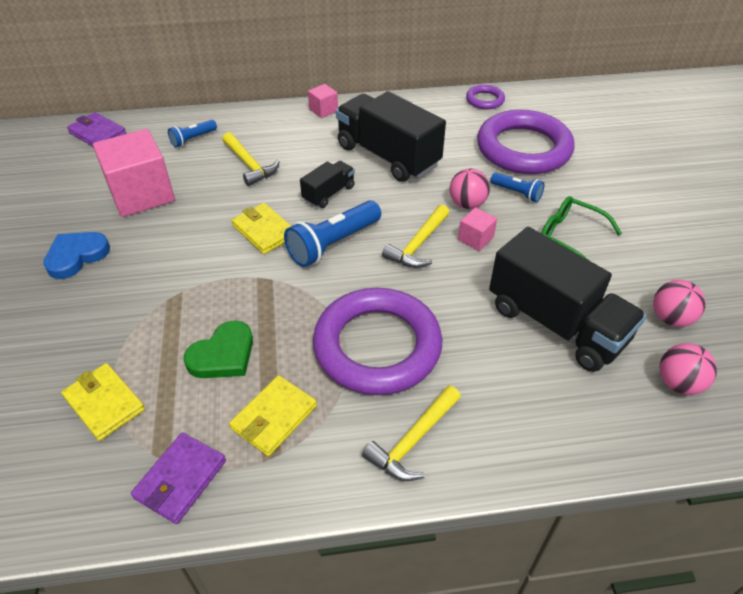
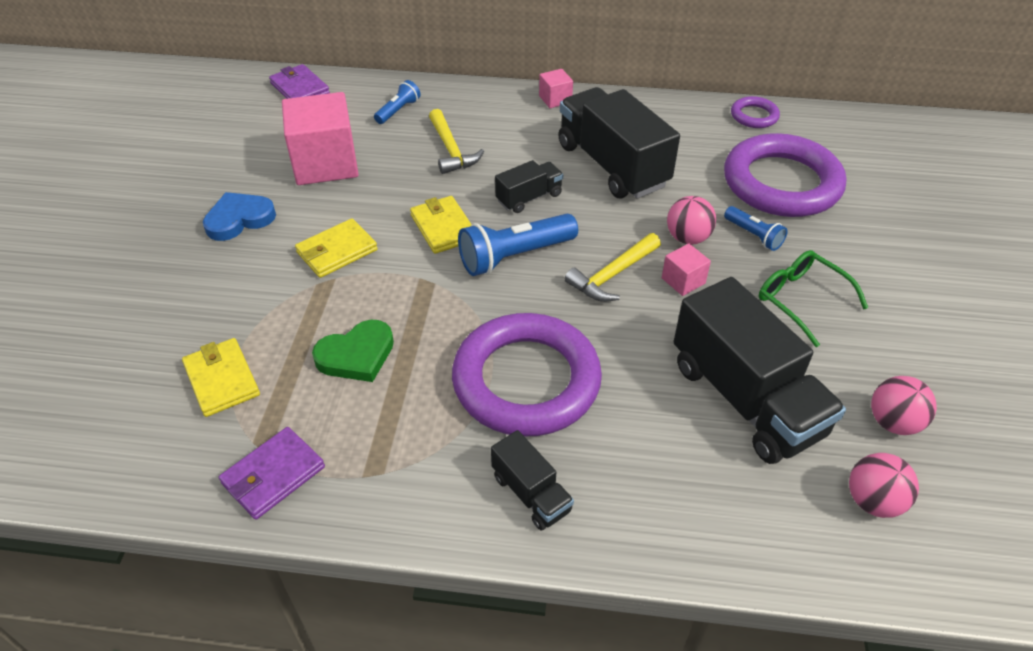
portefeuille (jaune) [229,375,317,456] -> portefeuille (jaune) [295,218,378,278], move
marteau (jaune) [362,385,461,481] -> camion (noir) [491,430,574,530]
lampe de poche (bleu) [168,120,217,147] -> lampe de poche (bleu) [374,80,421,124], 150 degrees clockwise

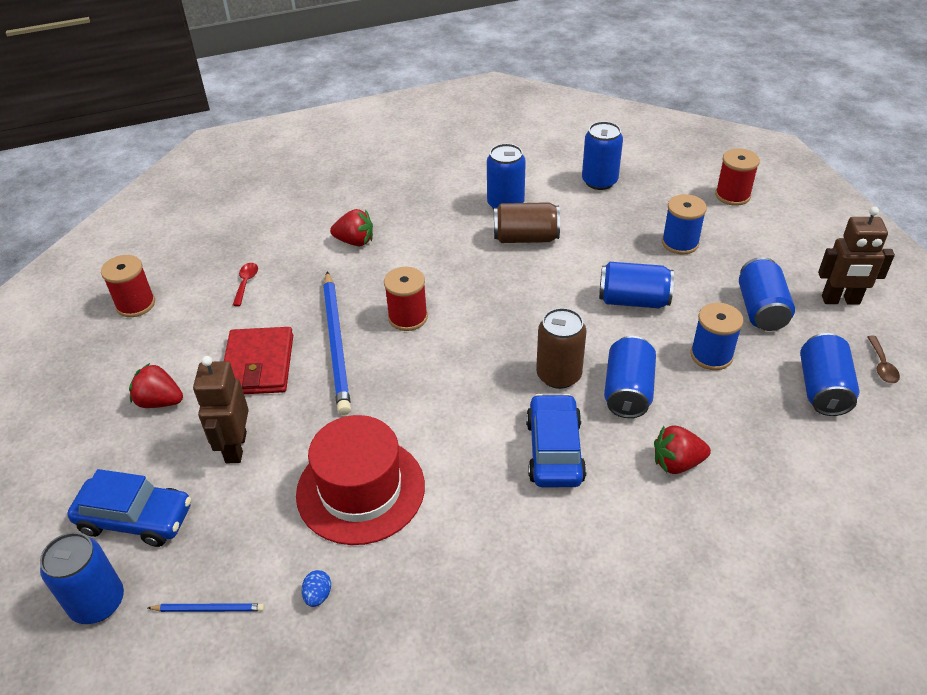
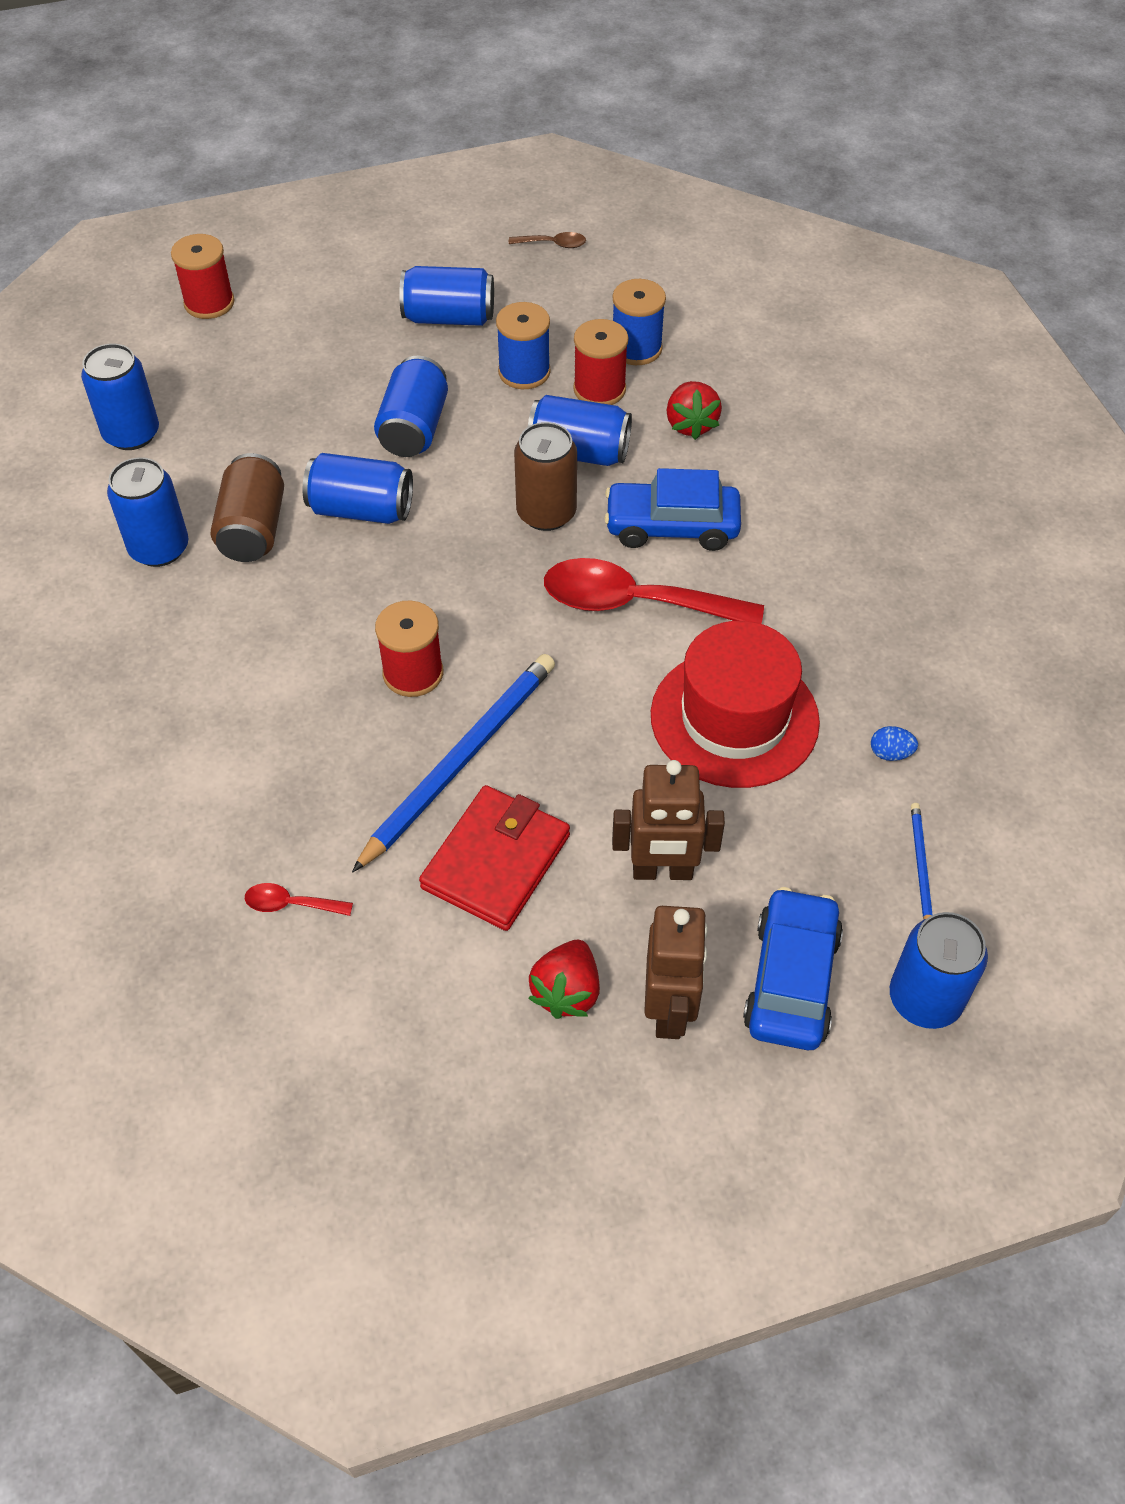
fraise (rouge) [330,209,373,246] -> none
none -> cuillère (rouge) [544,558,764,624]
bobine (rouge) [101,255,155,317] -> bobine (rouge) [573,319,628,405], move
bobine (bleu) [662,194,707,255] -> bobine (bleu) [612,279,666,365], move
canette (bleu) [800,333,860,416] -> canette (bleu) [303,453,413,524], move
robot (marron) [818,207,895,305] -> robot (marron) [644,906,708,1039], move
portefeuille (rouge) [224,327,293,394] -> portefeuille (rouge) [419,785,570,931], 60 degrees counterclockwise
crayon (bleu) [323,271,351,415] -> crayon (bleu) [352,654,555,873], 45 degrees counterclockwise

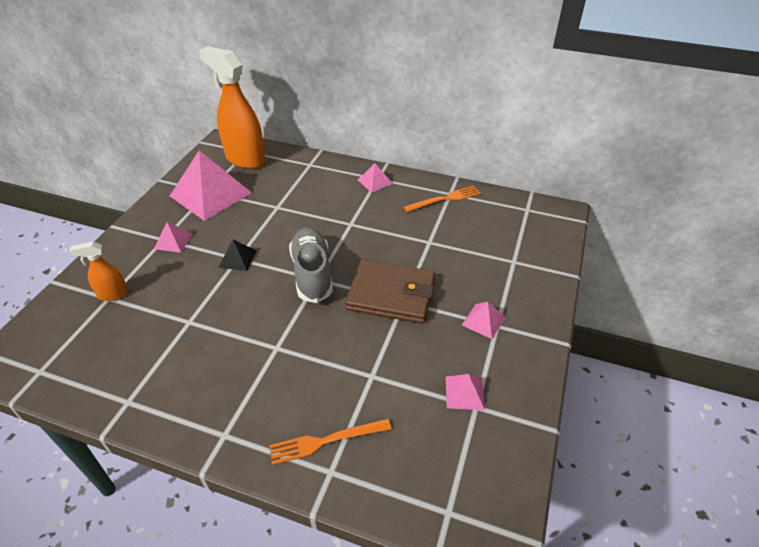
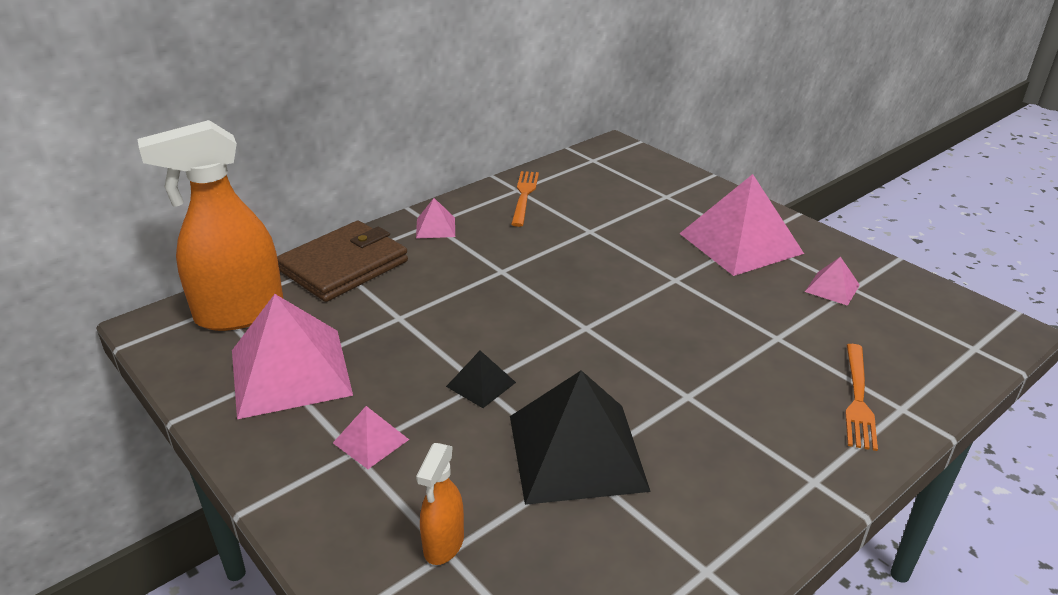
chaussure (gris) [289,227,333,303] -> none
none -> pyramide (noir) [510,370,651,505]
portefeuille (marron) [345,259,435,324] -> portefeuille (marron) [277,221,408,302], move
pyramide (rose) [462,302,506,339] -> pyramide (rose) [679,174,804,276], x2.21

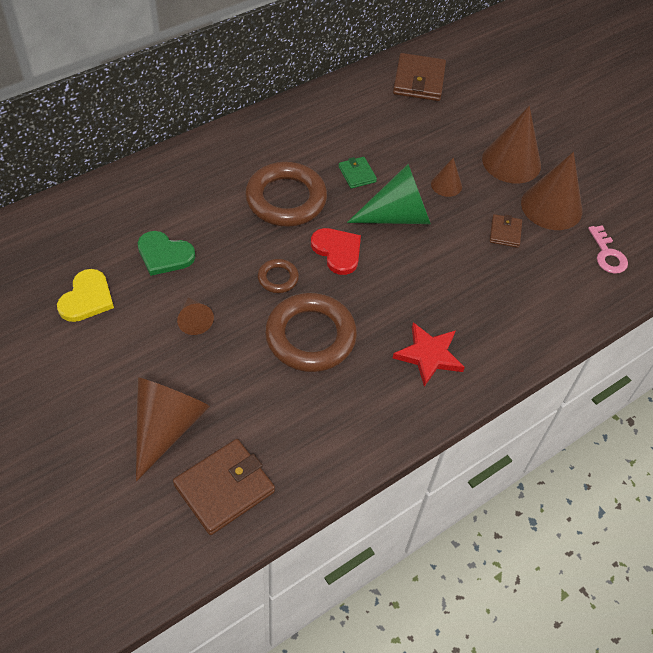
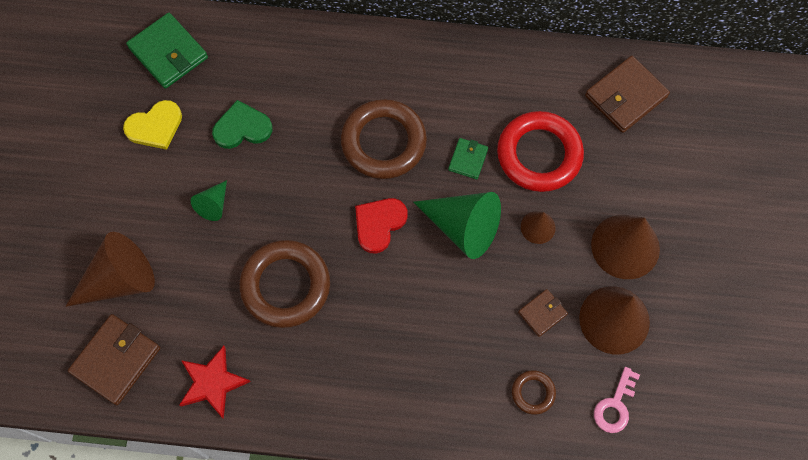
none -> portefeuille (vert) [126,13,208,89]
none -> anneau (rouge) [497,111,584,192]
anneau (marron) [257,259,299,293] -> anneau (marron) [512,370,556,415], move
étoile (rouge) [393,322,465,387] -> étoile (rouge) [179,346,250,419], move
cône (marron) [177,297,214,335] -> cône (vert) [191,180,227,221]
cœur (vert) [138,231,196,276] -> cœur (vert) [212,100,273,149], 105 degrees clockwise
portefeuille (marron) [173,439,275,535] -> portefeuille (marron) [68,314,160,405], 60 degrees counterclockwise
cœur (rouge) [311,228,361,275] -> cœur (rouge) [355,198,408,253], 150 degrees counterclockwise

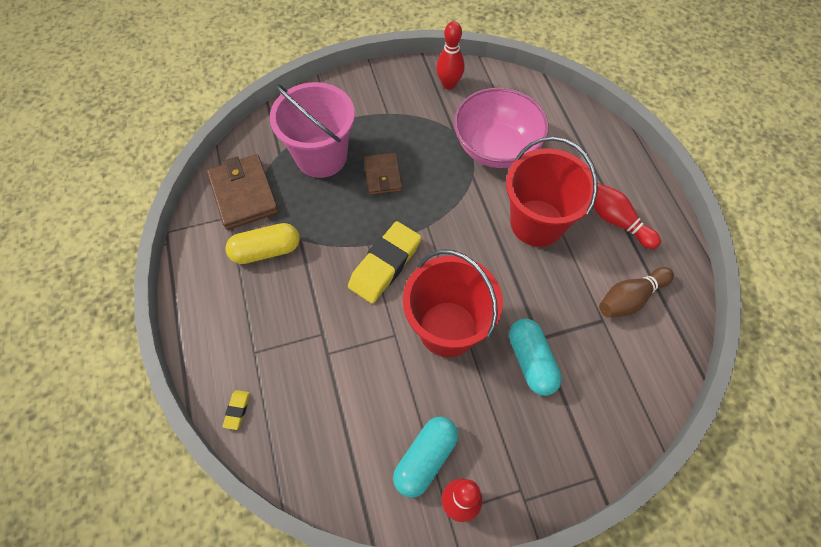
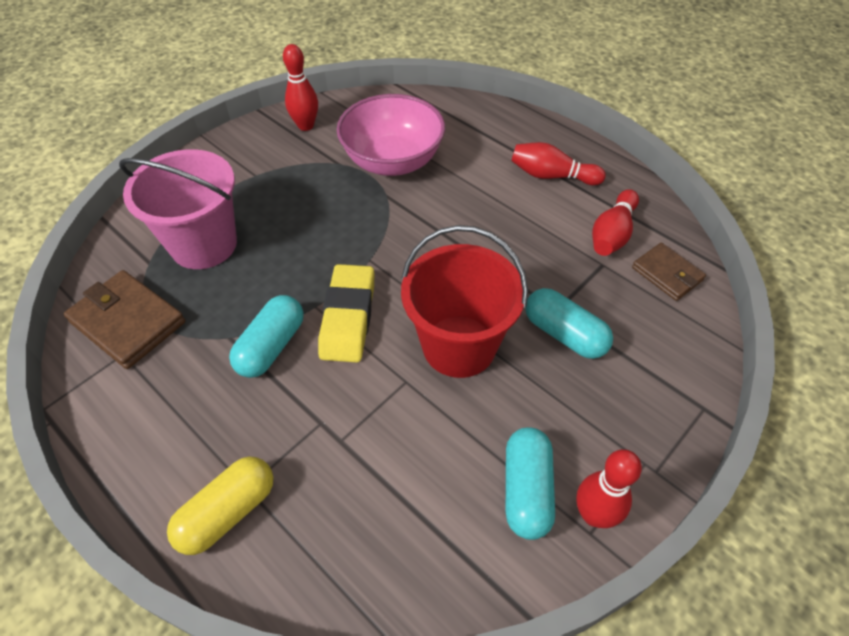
gomme (jaune) [222,390,250,430] -> none
seau (rouge) [506,136,598,247] -> none
none -> gélule (turquoise) [229,295,304,378]
gélule (jaune) [225,223,300,264] -> gélule (jaune) [167,457,274,555], move
portefeuille (marron) [364,153,402,195] -> portefeuille (marron) [632,243,706,301], move
quille (marron) [599,267,674,318] -> quille (rouge) [592,189,639,256]

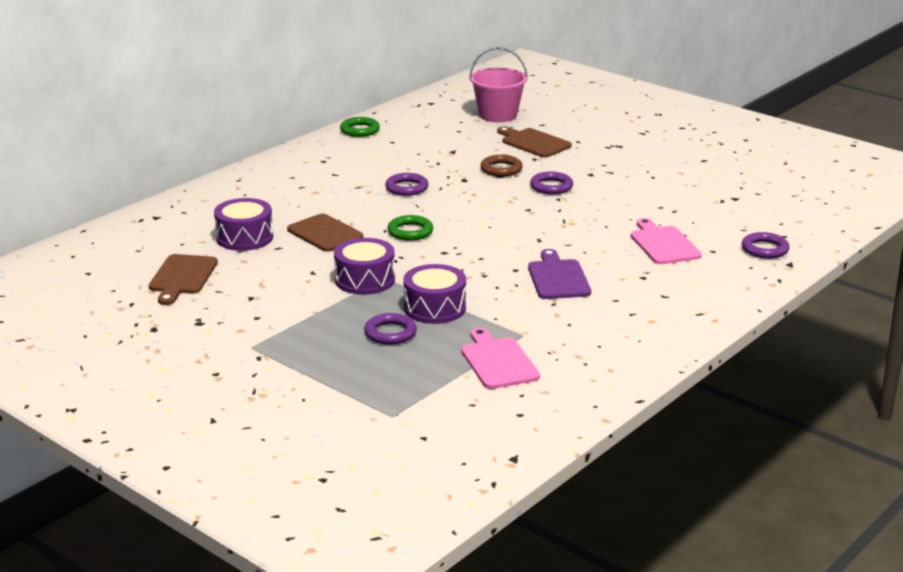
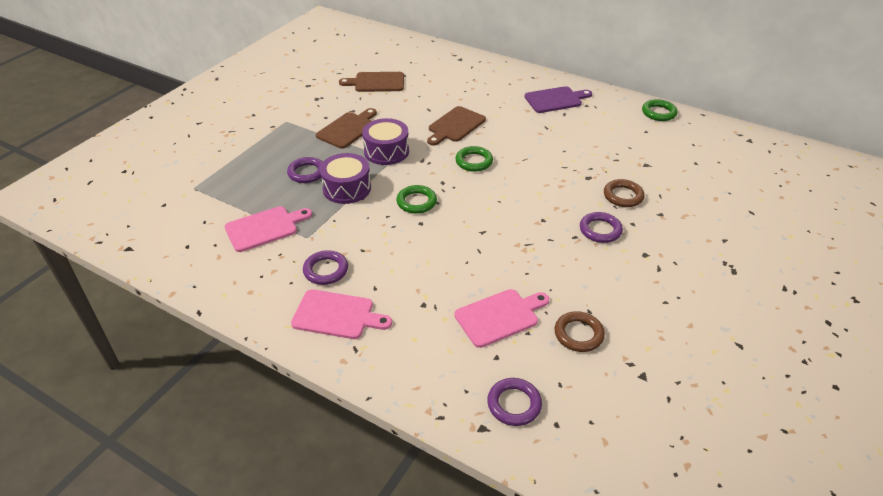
tambour (violet) [214,198,273,251] -> none
seau (rose) [469,47,528,122] -> none
none -> planche à découper (rose) [291,289,392,339]
none -> anneau (vert) [396,185,437,214]
none -> anneau (marron) [554,311,605,352]
anneau (violet) [385,173,429,196] -> anneau (violet) [303,250,348,285], move
planche à découper (marron) [497,126,572,158] -> planche à découper (marron) [316,108,377,149], move
planche à découper (violet) [528,249,591,299] -> planche à découper (violet) [524,86,592,113], move

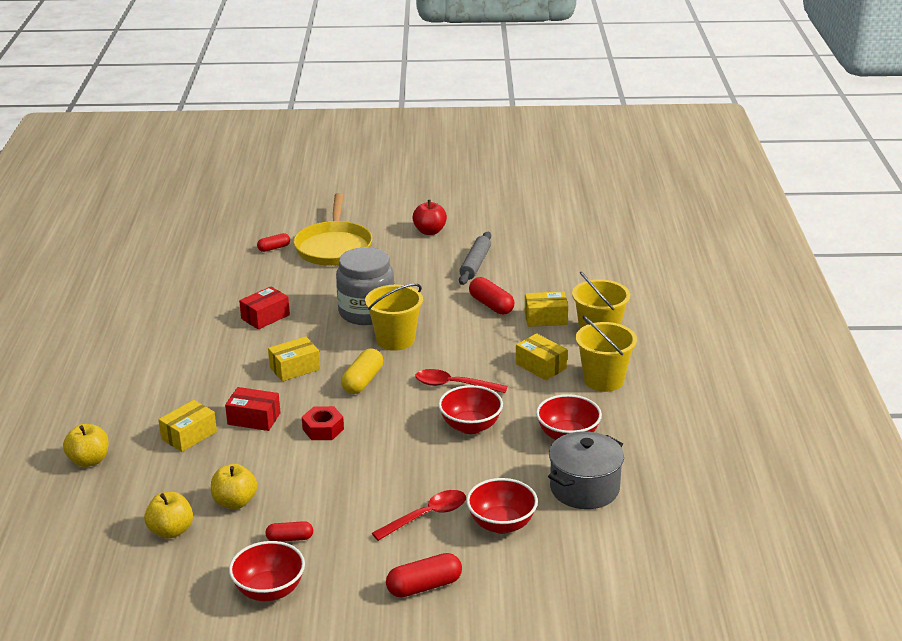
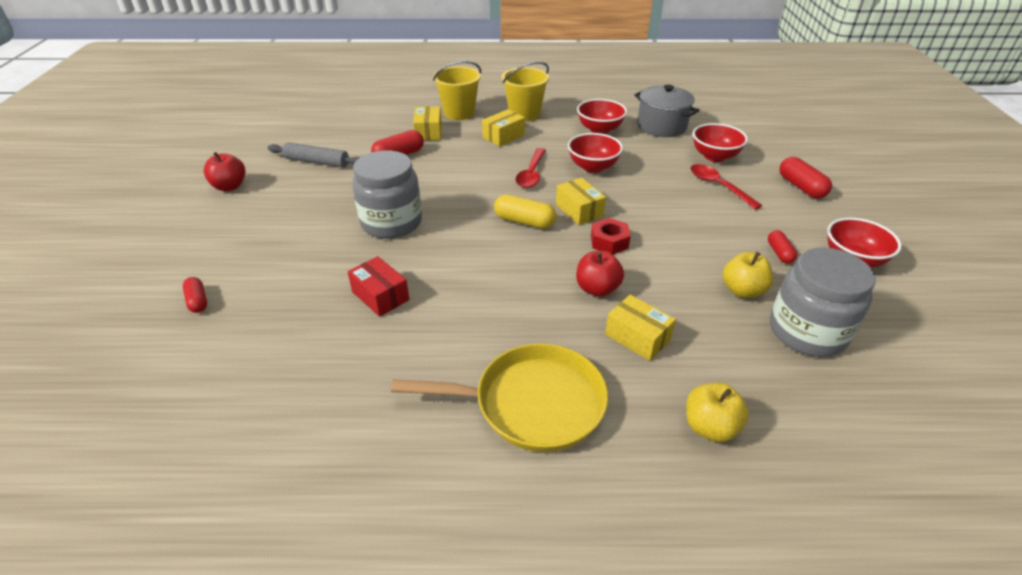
seau (jaune) [365,284,423,351] -> none
boîte (jaune) [268,336,320,381] -> boîte (jaune) [556,178,606,225], move
poêle (jaune) [293,193,372,266] -> poêle (jaune) [391,343,608,452], move
pomme (jaune) [144,492,193,539] -> bocal (gris) [770,247,876,357]
boîte (rouge) [225,387,281,431] -> pomme (rouge) [576,251,624,297]

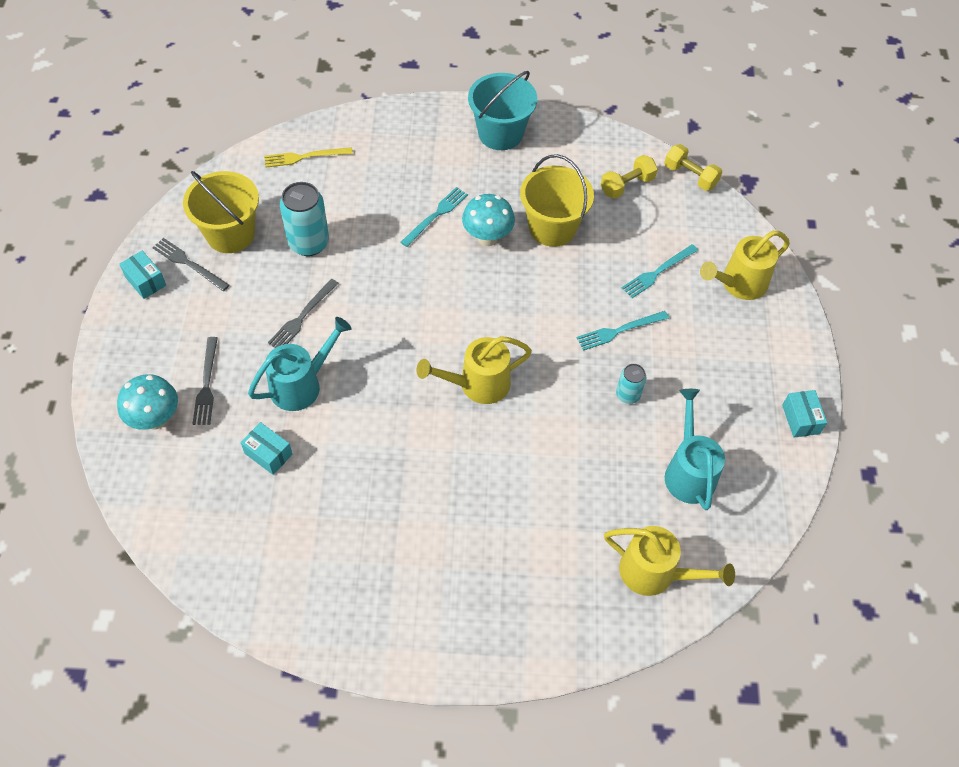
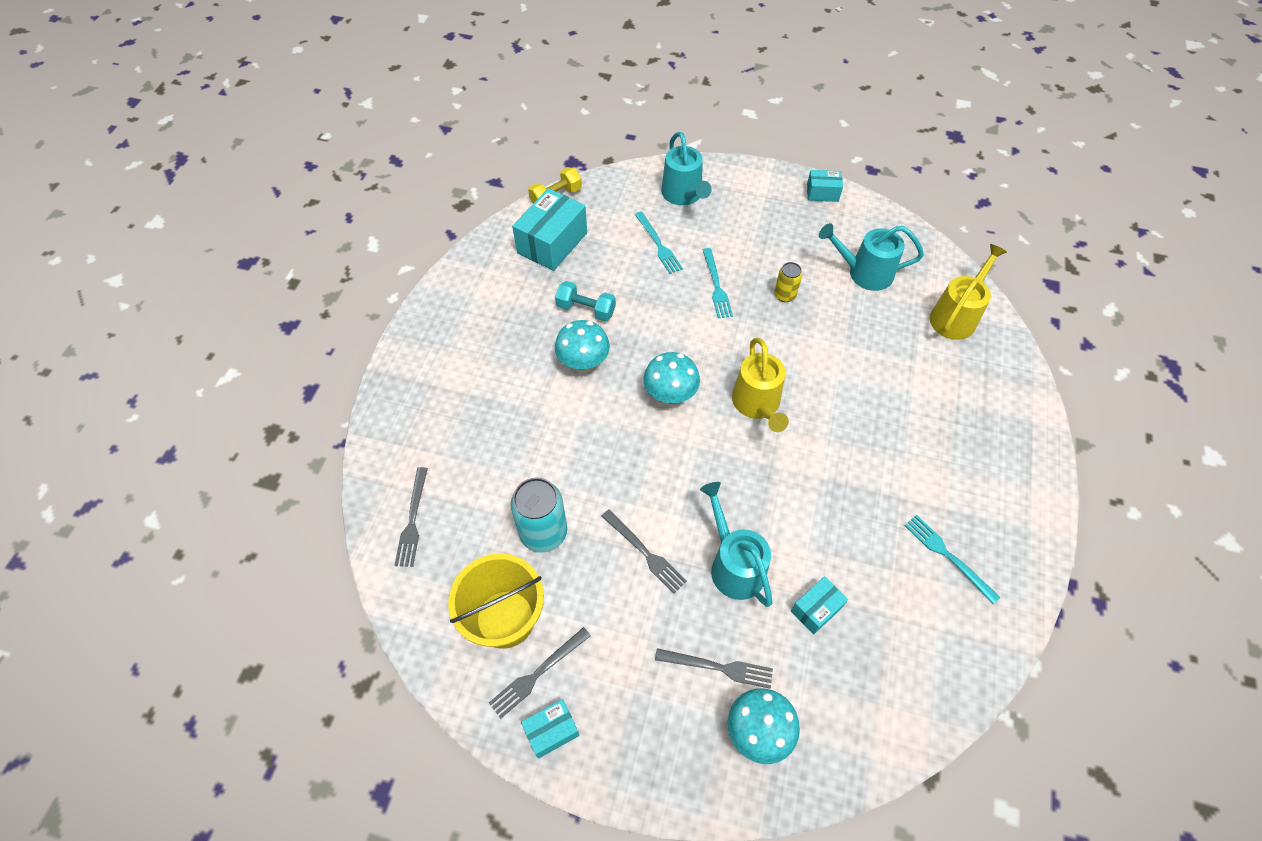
seau (turquoise) [468,71,537,150] -> none
none -> champignon (turquoise) [643,352,700,406]
fourchette (turquoise) [401,187,468,247] -> fourchette (turquoise) [904,515,1000,604], move
seau (jaune) [520,154,594,247] -> haltère (turquoise) [555,281,616,321]
haltère (jaune) [601,155,658,199] -> boîte (turquoise) [512,188,587,271]
fourchette (jaune) [264,147,353,168] -> fourchette (gris) [394,467,428,567]
canette (turquoise) [616,364,646,404] -> canette (jaune) [774,262,802,302]
arrosoir (jaune) [700,231,790,300] -> arrosoir (turquoise) [661,131,712,205]

